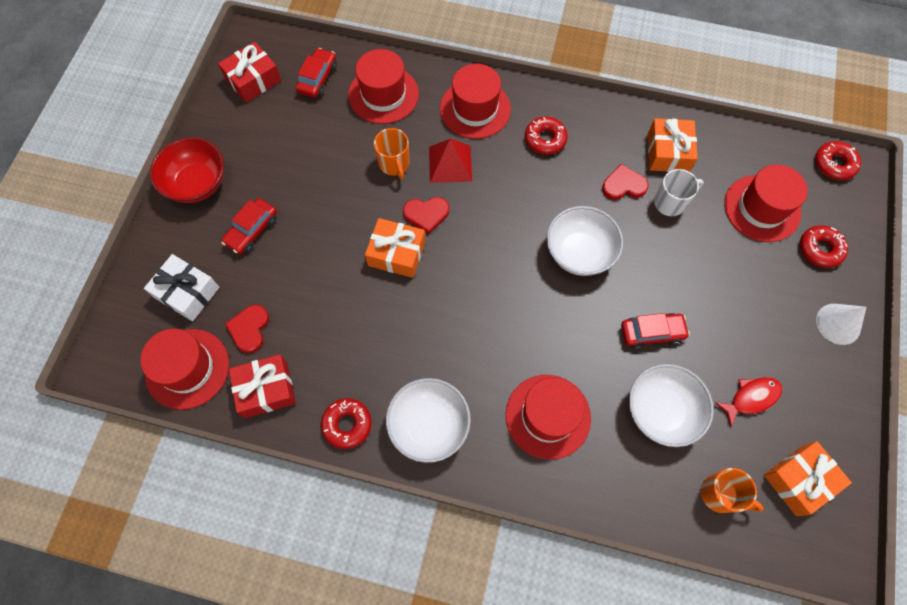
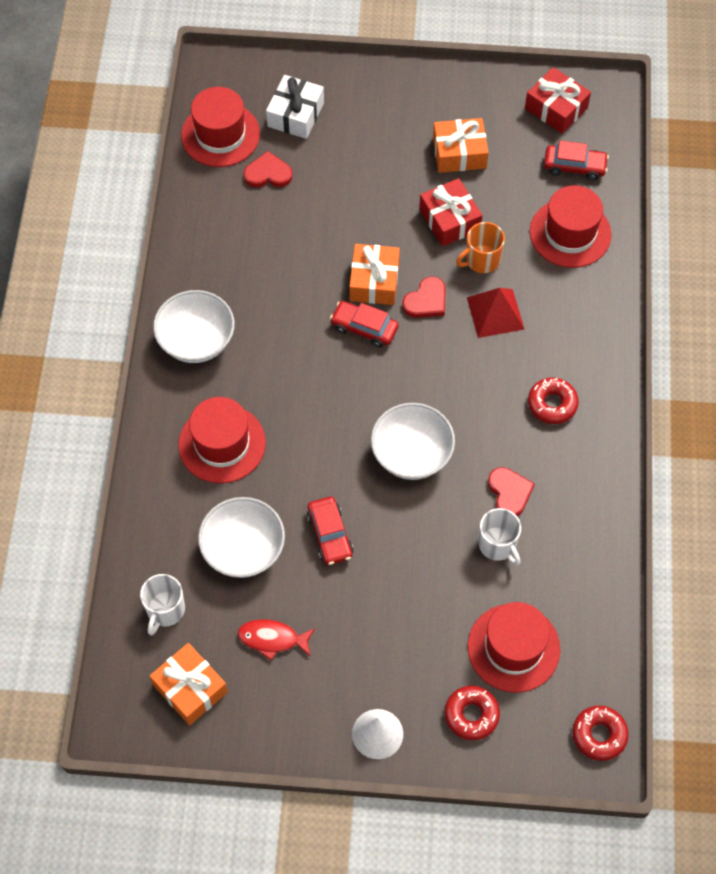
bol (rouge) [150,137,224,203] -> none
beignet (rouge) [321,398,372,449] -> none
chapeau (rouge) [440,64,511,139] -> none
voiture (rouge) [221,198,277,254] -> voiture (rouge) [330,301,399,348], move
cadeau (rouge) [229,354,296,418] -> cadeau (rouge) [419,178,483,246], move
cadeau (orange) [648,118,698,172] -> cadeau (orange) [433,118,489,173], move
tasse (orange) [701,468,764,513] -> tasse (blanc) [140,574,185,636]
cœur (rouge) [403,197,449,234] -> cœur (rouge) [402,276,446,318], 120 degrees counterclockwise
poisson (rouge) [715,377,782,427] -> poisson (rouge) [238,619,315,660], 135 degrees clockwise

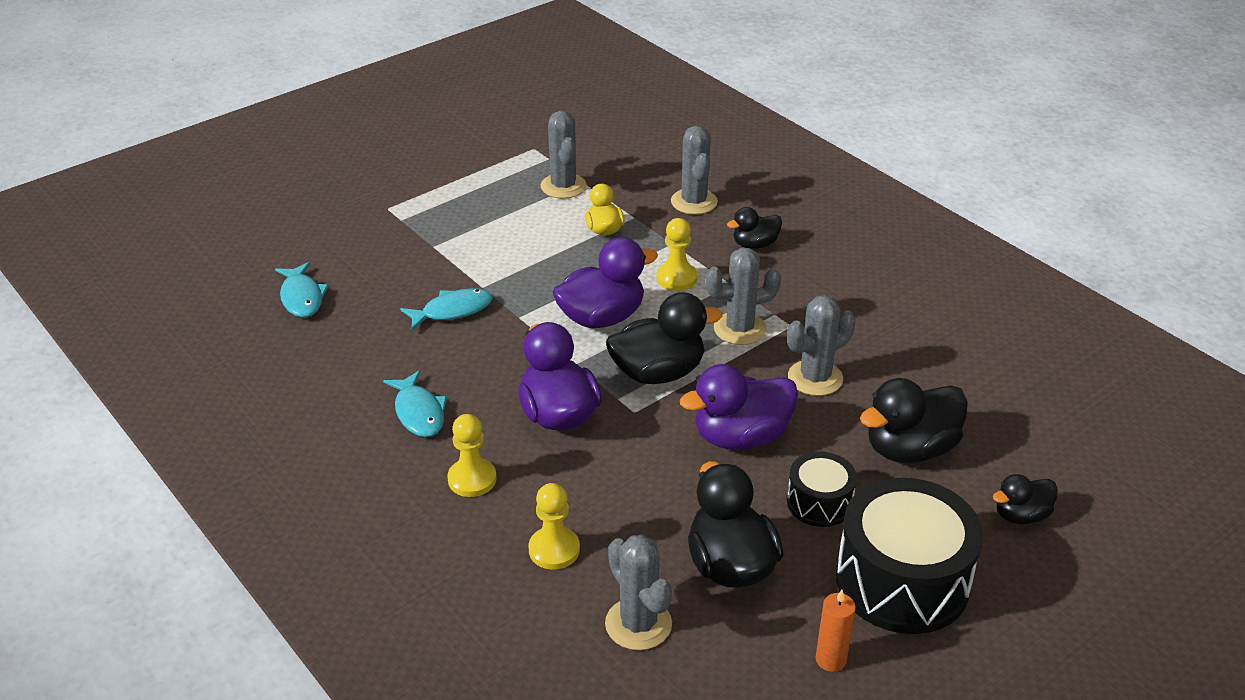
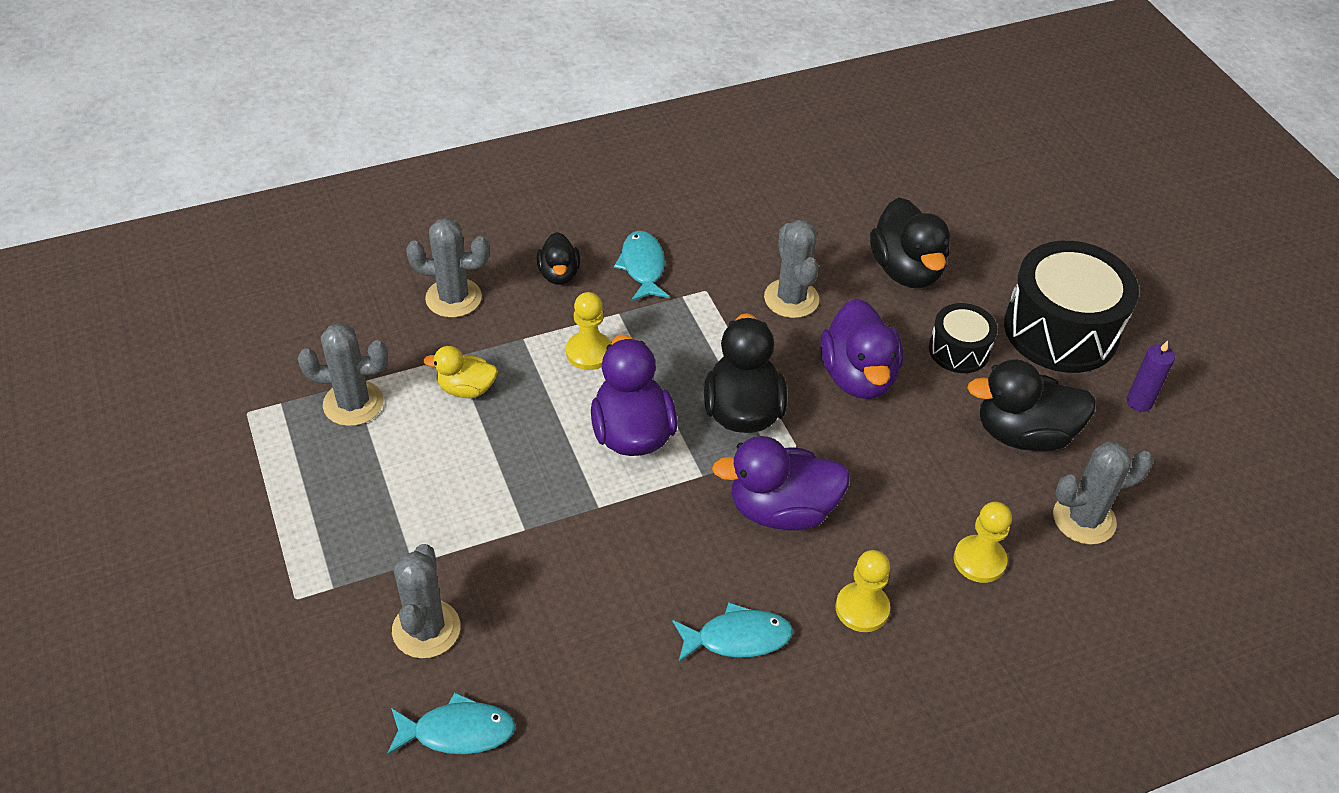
canard (noir) [993,474,1058,524] -> none
poisson (turquoise) [400,288,493,330] -> poisson (turquoise) [614,231,670,301], move
cactus (gris) [705,248,781,345] -> cactus (gris) [392,544,460,659], move
bougie (orange) [816,590,856,672] -> bougie (violet) [1126,340,1175,412]

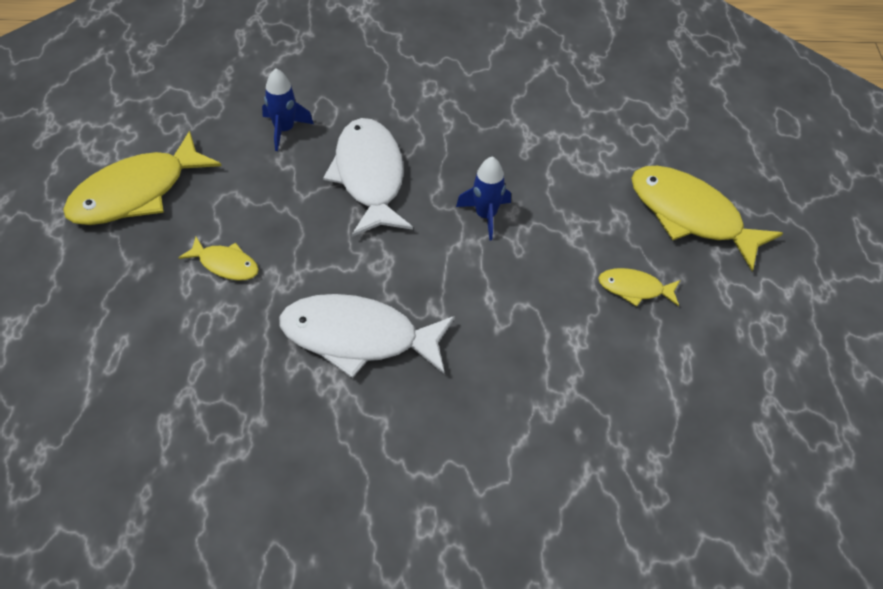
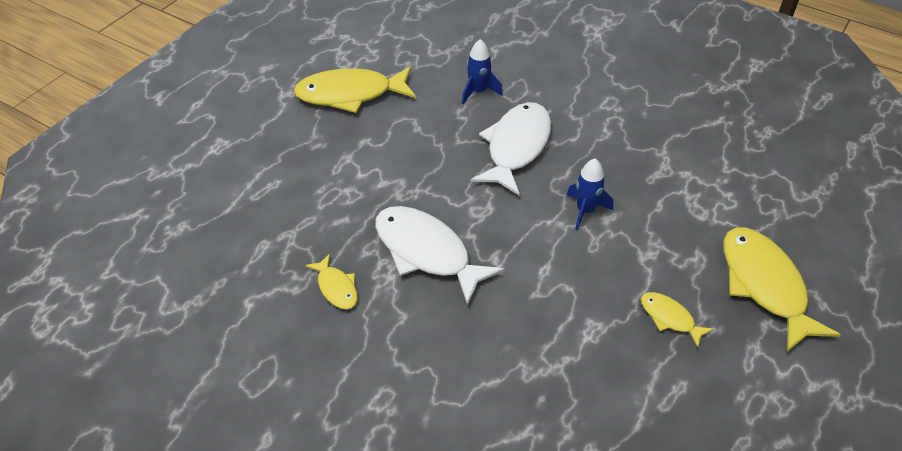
poisson (jaune) [178,237,259,281] -> poisson (jaune) [305,254,358,309], move

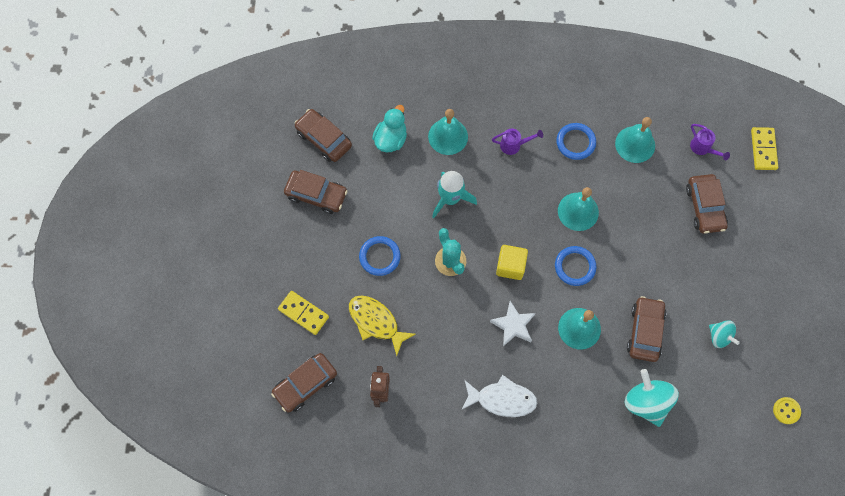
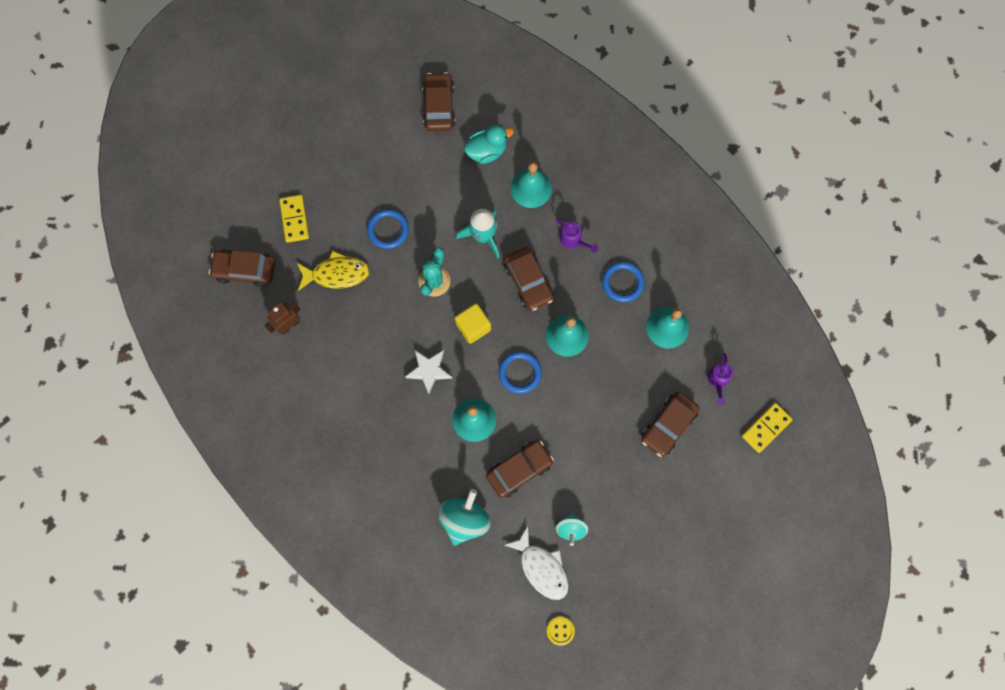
voiture (marron) [284,170,348,214] -> voiture (marron) [504,247,554,311], move
poisson (blanc) [461,375,537,417] -> poisson (blanc) [505,526,569,600], move
poisson (jaune) [349,295,415,356] -> poisson (jaune) [297,251,370,291], 90 degrees clockwise

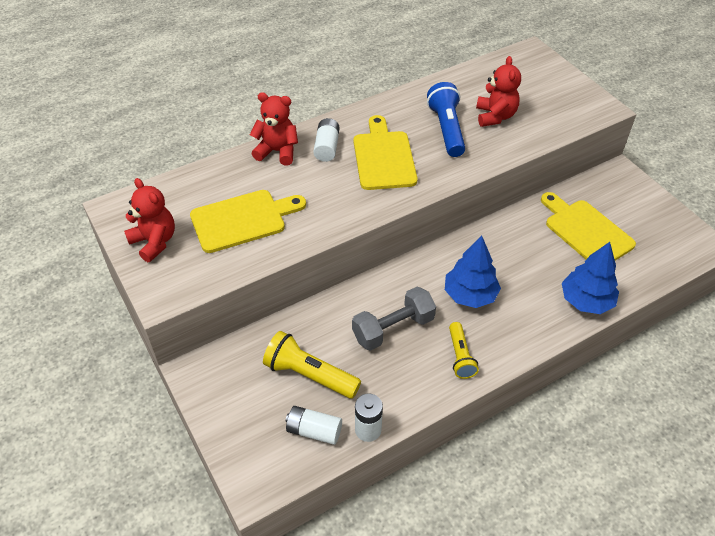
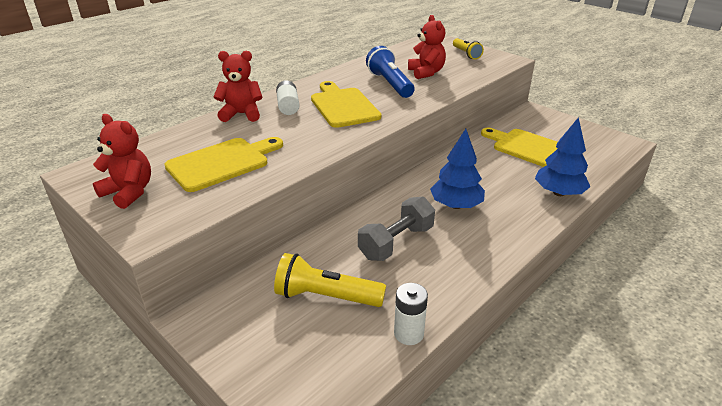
pile (blanc) [285,406,342,445] -> none
lampe de poche (jaune) [449,322,479,379] -> lampe de poche (jaune) [453,38,484,59], move

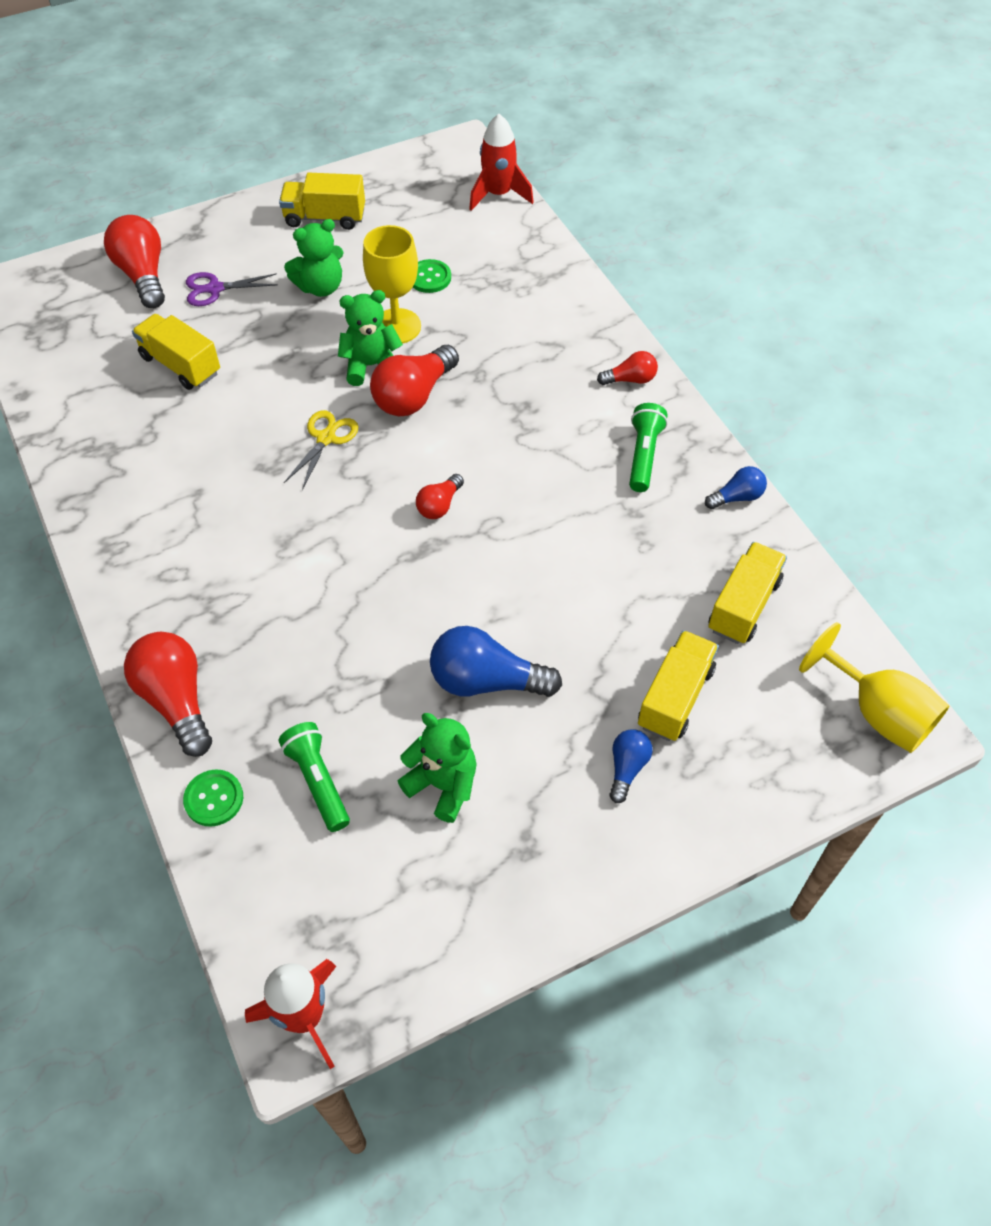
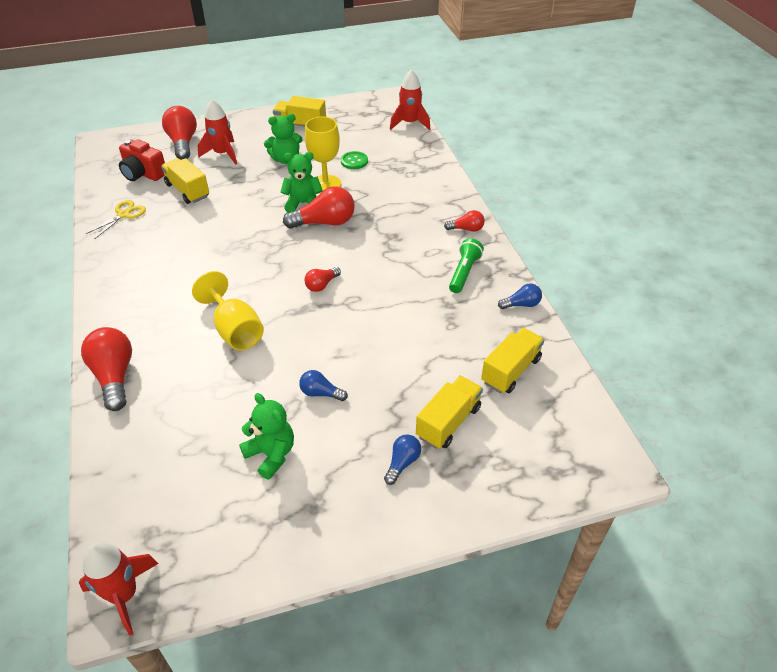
bouton (vert) [183,770,243,827] -> none
lampe de poche (vert) [278,722,350,832] -> none
none -> appareil photo (rouge) [119,139,165,181]
ciseaux (jaune) [284,410,359,490] -> ciseaux (jaune) [86,200,146,239], move
verre à pied (jaune) [799,622,949,753] -> verre à pied (jaune) [192,271,264,350], move
ciseaux (violet) [186,272,278,306] -> fusée (rouge) [198,99,237,165]
ampoule (rouge) [370,345,459,416] -> ampoule (rouge) [283,186,355,229], 150 degrees counterclockwise
ampoule (bleu) [430,626,562,697] -> ampoule (bleu) [299,370,348,401], x0.55

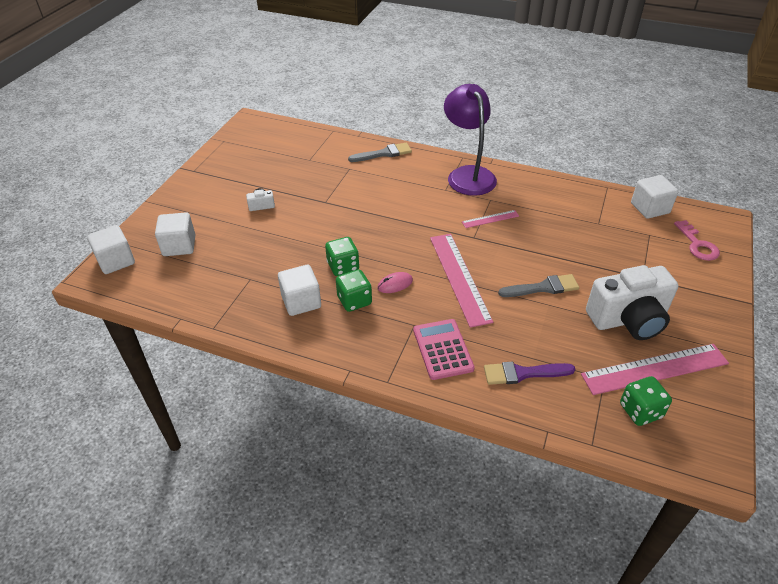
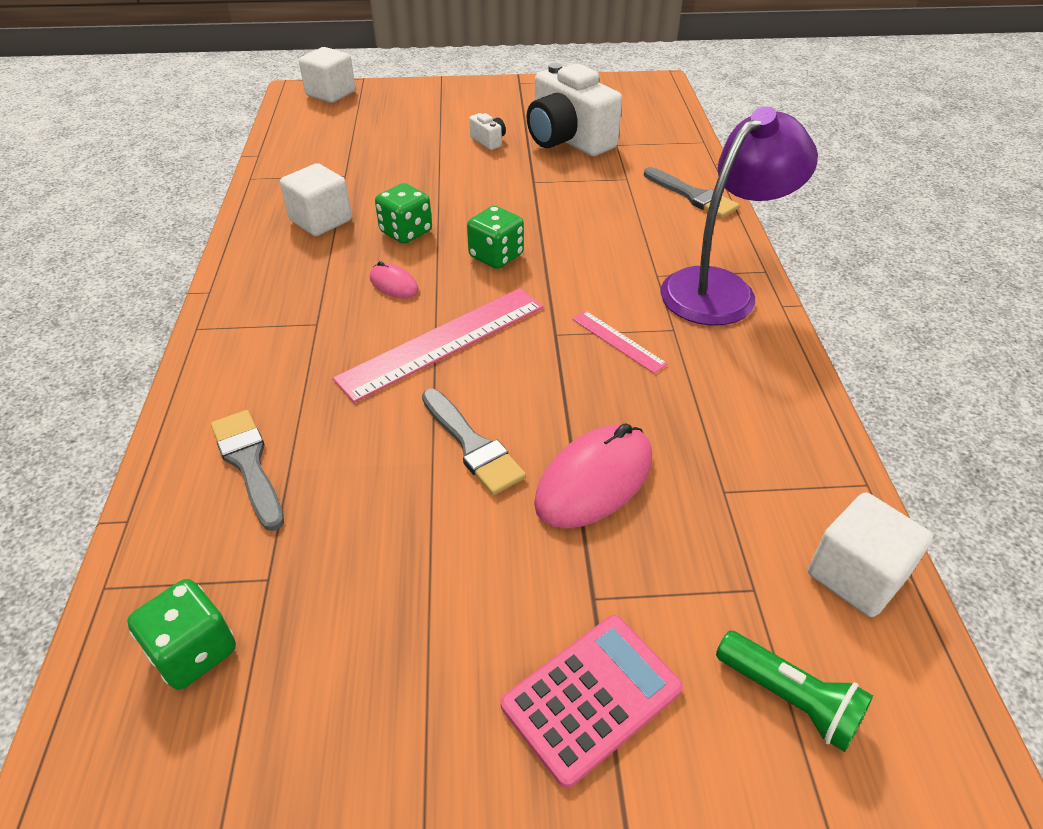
cube (blanc) [155,212,196,256] -> none
règle (rose) [581,344,729,395] -> none
none -> souris (rose) [534,423,652,528]
dé (vert) [336,269,372,312] -> dé (vert) [467,206,524,269], move
calculatrice (rose) [413,319,475,380] -> calculatrice (rose) [501,615,683,788], move
appareil photo (blanc) [586,265,678,340] -> appareil photo (blanc) [527,63,622,156], move
clé (rose) [674,220,720,261] -> lampe de poche (vert) [716,631,873,752]
pinceau (violet) [484,362,575,385] -> pinceau (gris) [211,410,284,531]

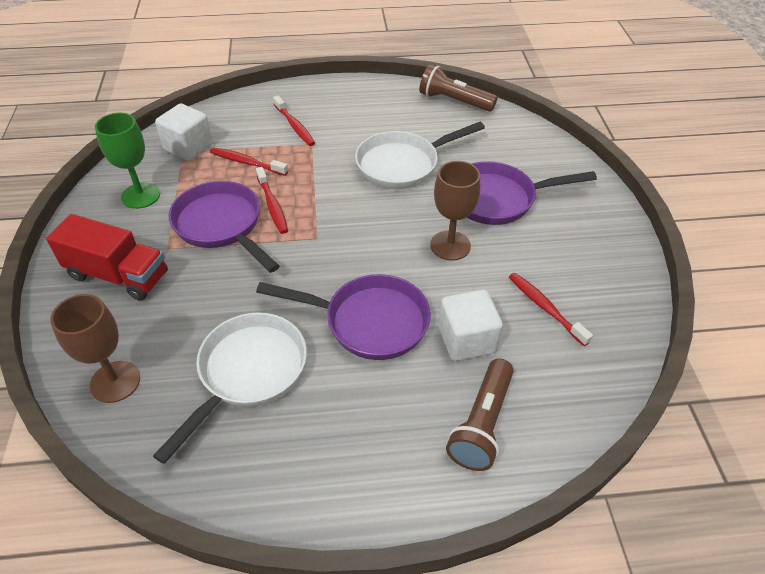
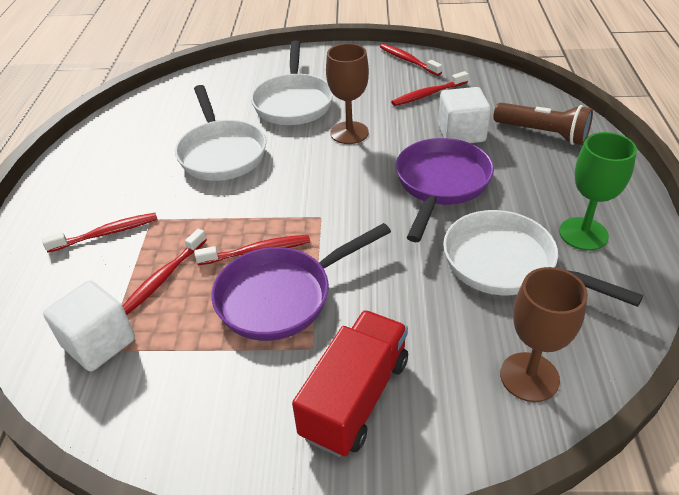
lampe de poche (marron) [419,64,498,112] -> none
none -> brosse à dents (rouge) [380,44,442,76]
verre à pied (vert) [95,113,160,209] -> verre à pied (vert) [559,132,637,251], move
poêle (violet) [467,161,597,225] -> poêle (blanc) [251,41,333,125]

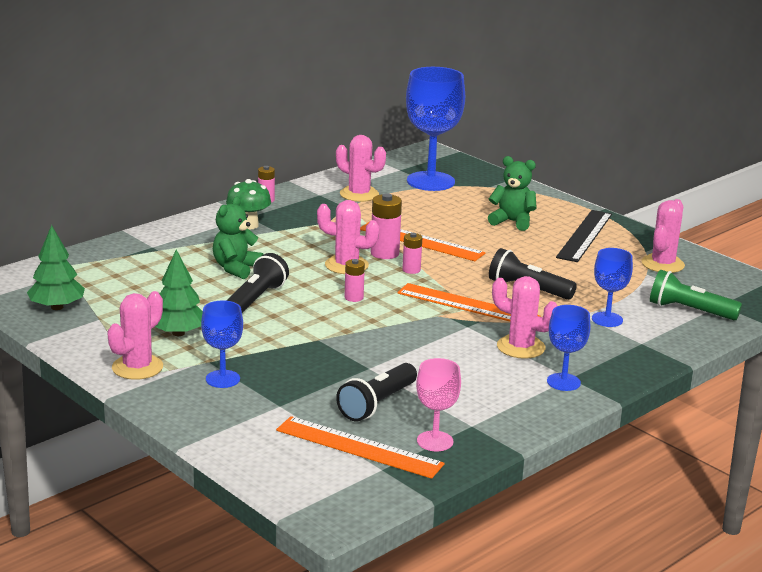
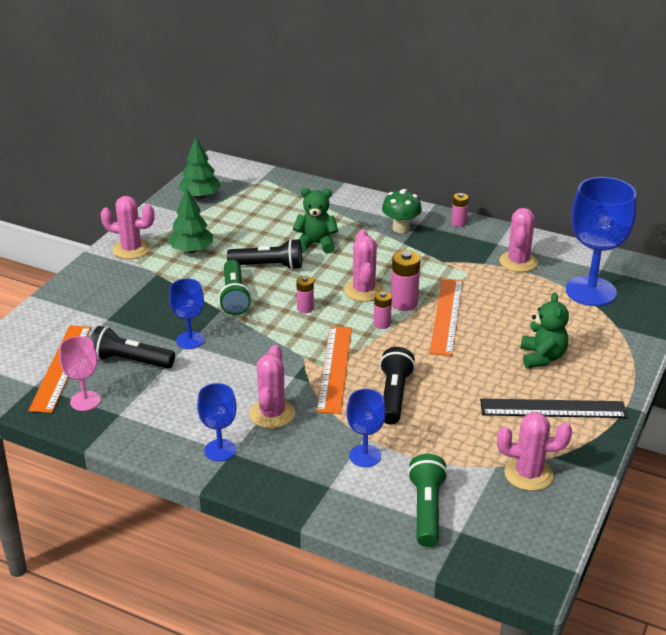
none -> lampe de poche (vert) [218,260,252,315]
verre à pied (bleu) [201,300,243,388] -> verre à pied (bleu) [169,279,204,349], move

